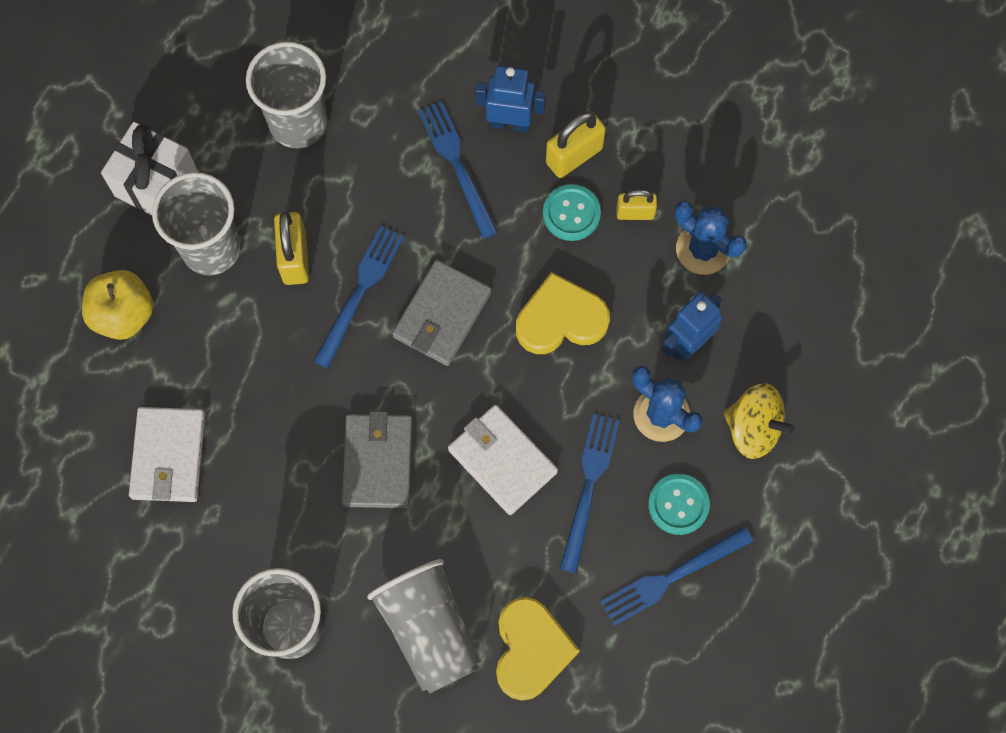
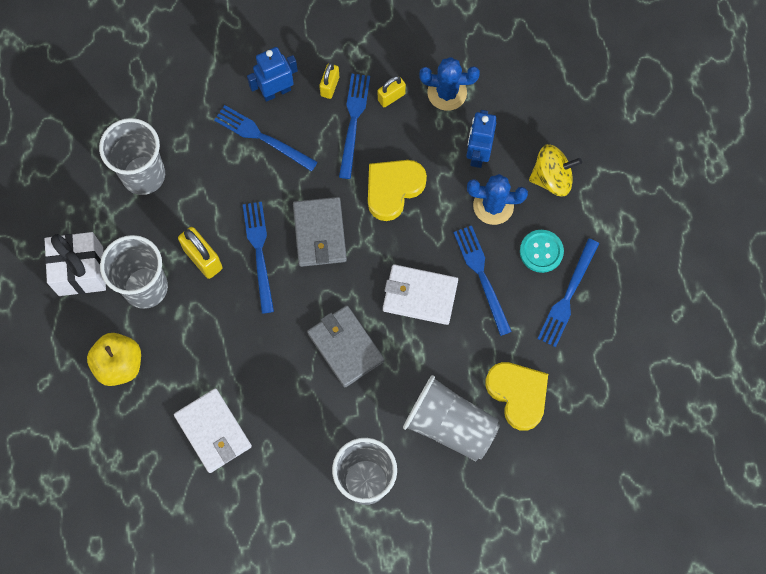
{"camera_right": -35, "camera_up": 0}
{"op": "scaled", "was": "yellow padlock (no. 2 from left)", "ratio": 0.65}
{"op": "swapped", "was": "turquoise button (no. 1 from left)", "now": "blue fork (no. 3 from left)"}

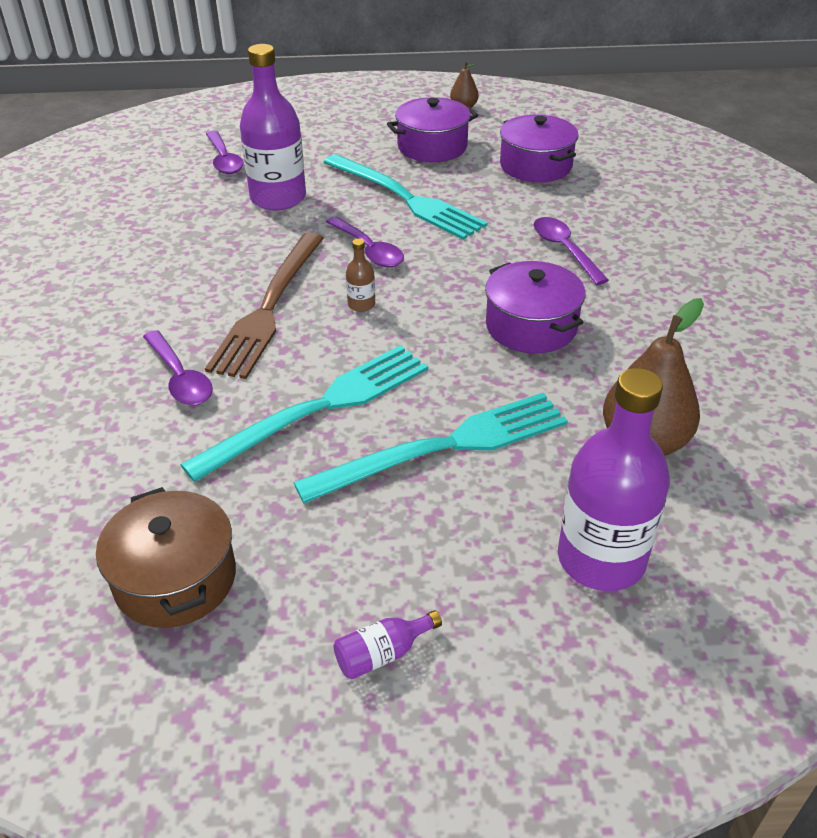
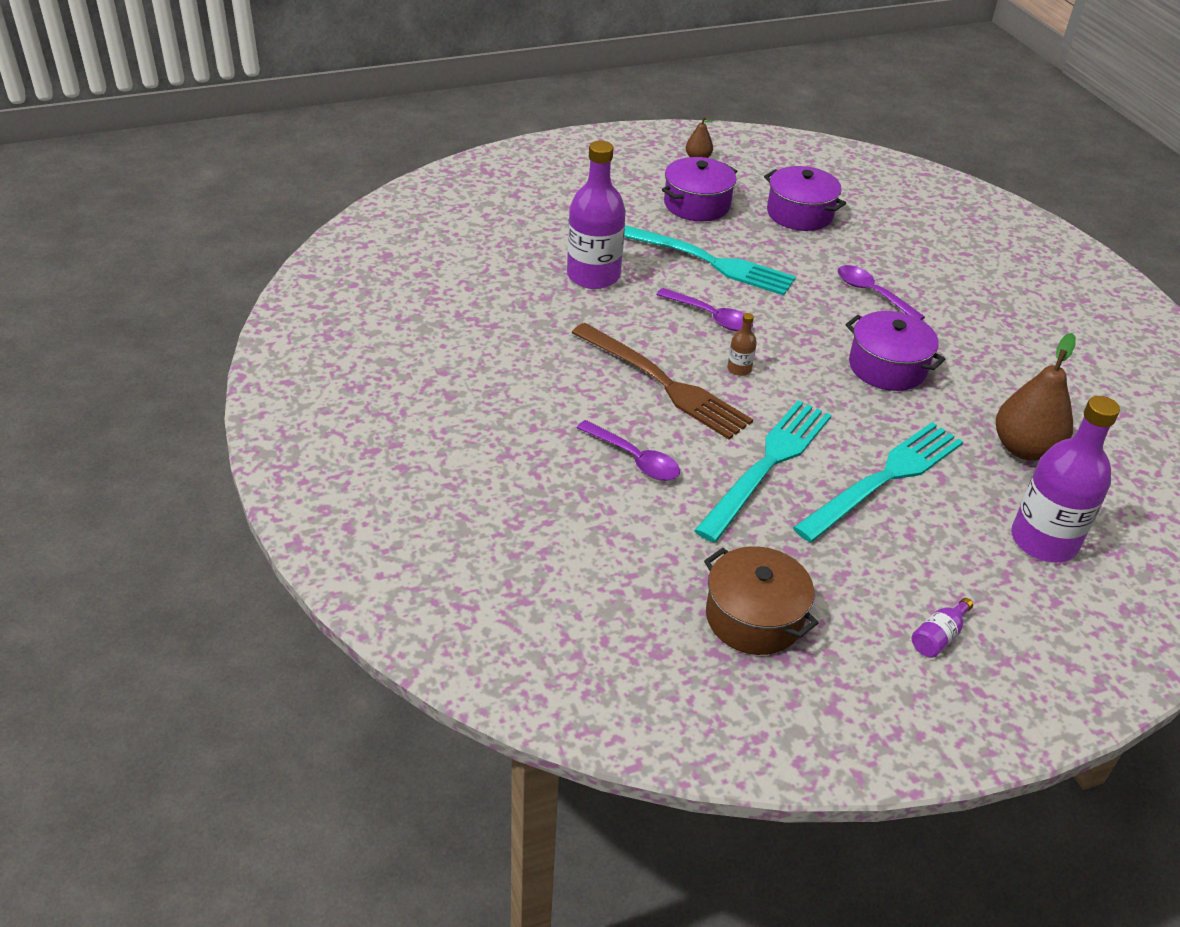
{"camera_right": -20, "camera_up": 0}
{"op": "rotated", "was": "brown fork", "clockwise": -45}
{"op": "gone", "was": "purple spoon (no. 2 from left)"}

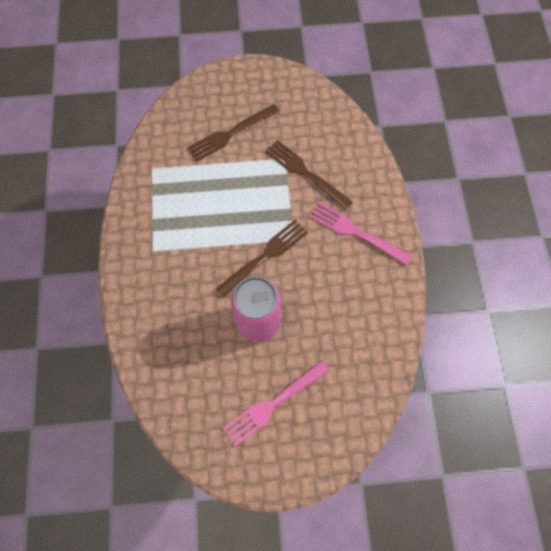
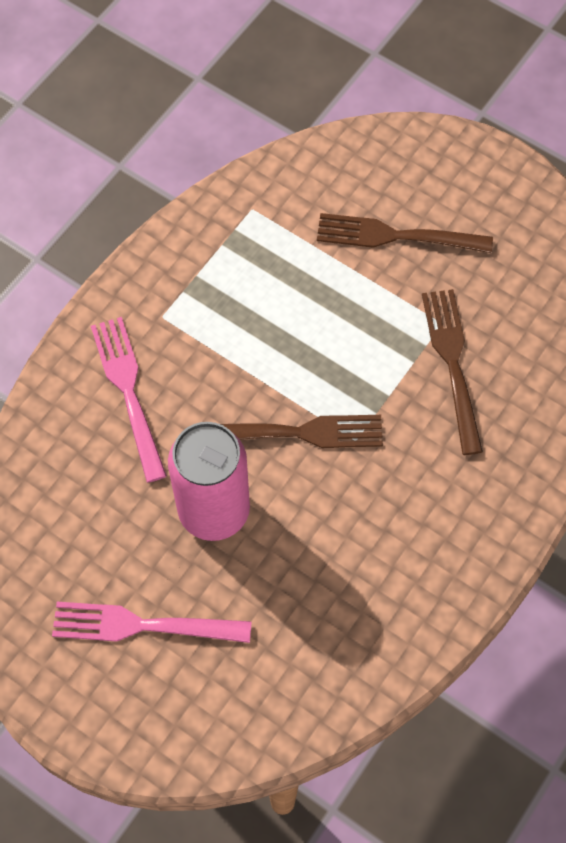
{"camera_right": 40, "camera_up": -5}
{"op": "shifted", "was": "pink fork (no. 2 from left in the first image)", "now": "pink fork (no. 1 from left)"}

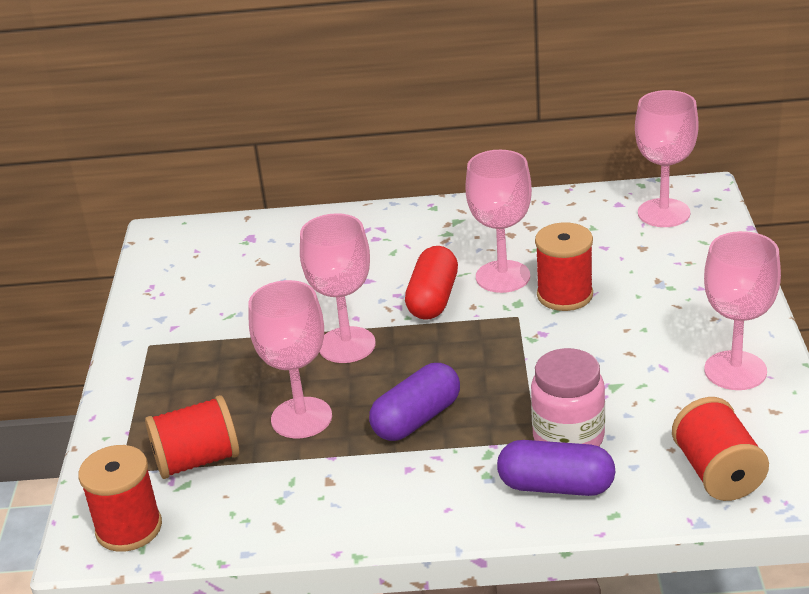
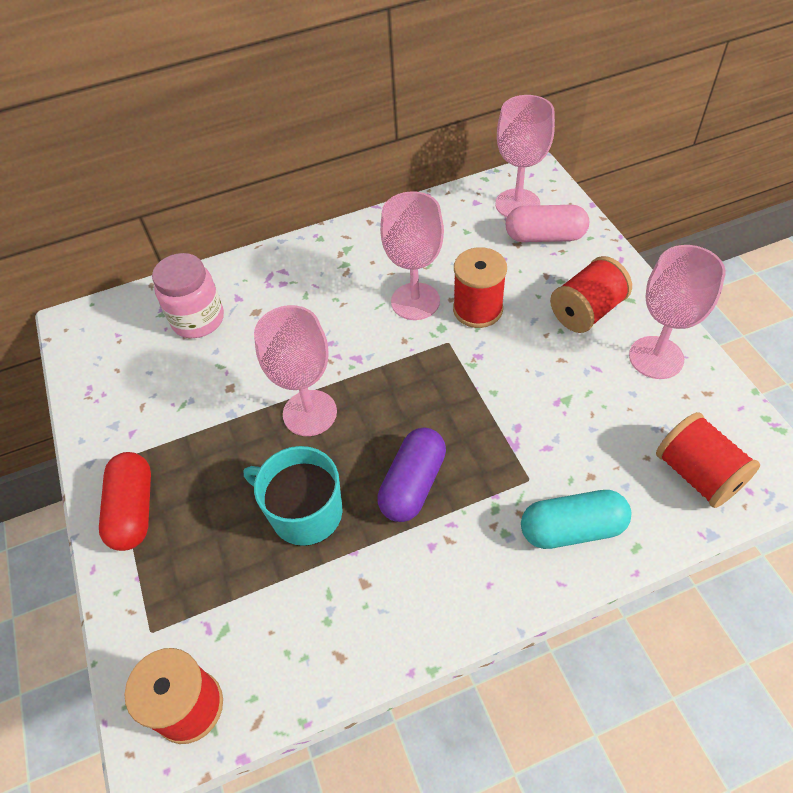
{"camera_right": -20, "camera_up": 20}
{"op": "shifted", "was": "red capsule"}
{"op": "shifted", "was": "pink jar"}
{"op": "swapped", "was": "pink goblet (no. 1 from left)", "now": "turquoise mug"}
{"op": "new", "now": "pink capsule"}
{"op": "repainted", "was": "purple capsule (no. 2 from left)", "now": "turquoise capsule"}
{"op": "shifted", "was": "red spool (no. 2 from left in the first image)", "now": "red spool (no. 3 from left)"}

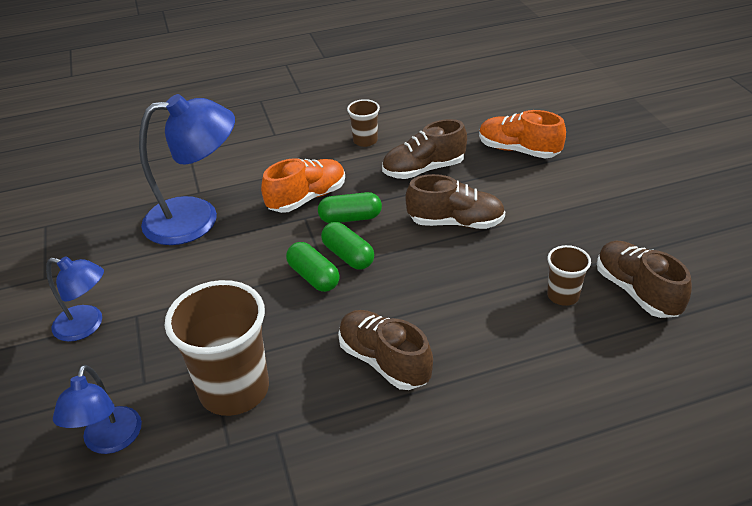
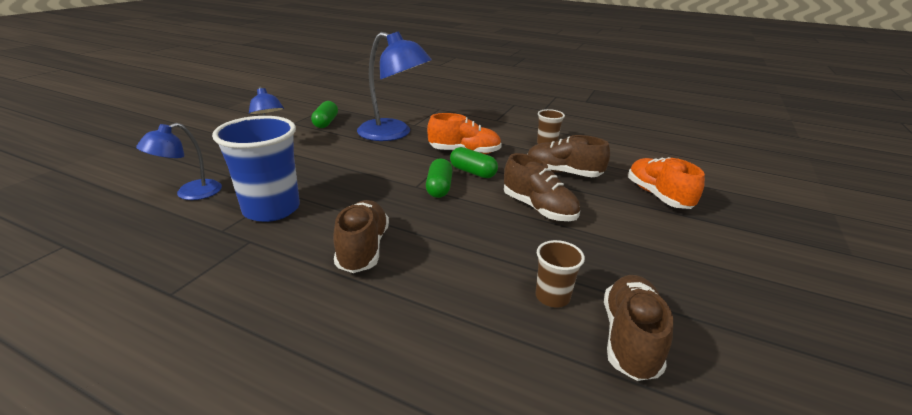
{"camera_right": 40, "camera_up": -10}
{"op": "repainted", "was": "brown cup (no. 1 from left)", "now": "blue cup"}
{"op": "shifted", "was": "green capsule (no. 1 from left)"}

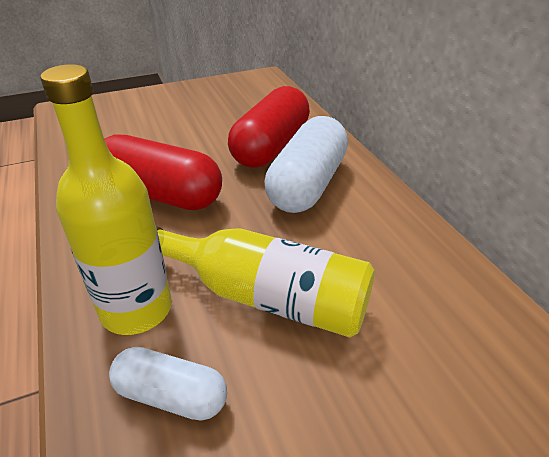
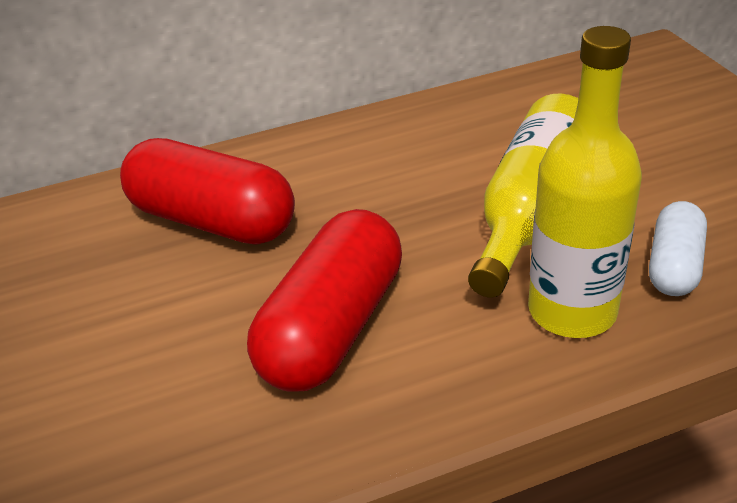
{"camera_right": -85, "camera_up": 0}
{"op": "gone", "was": "white capsule (no. 2 from left)"}

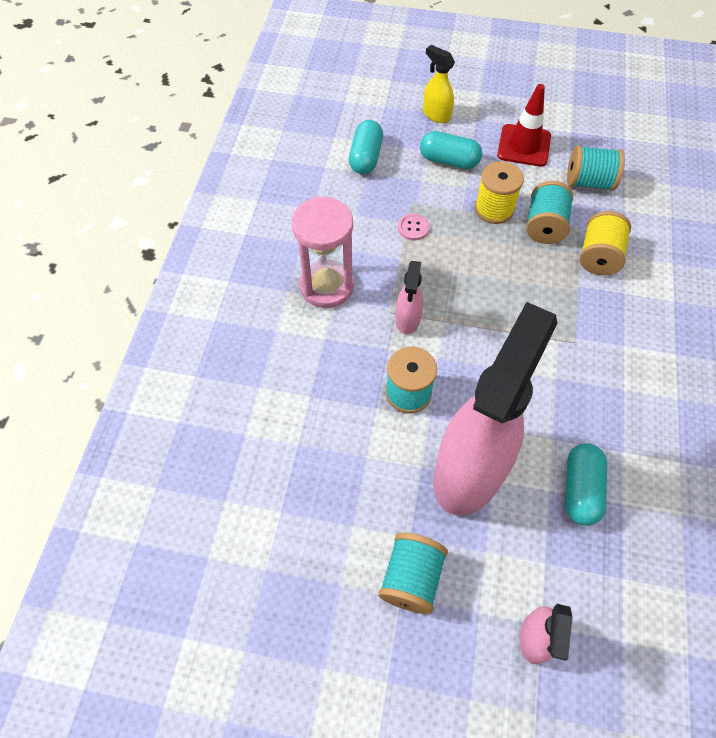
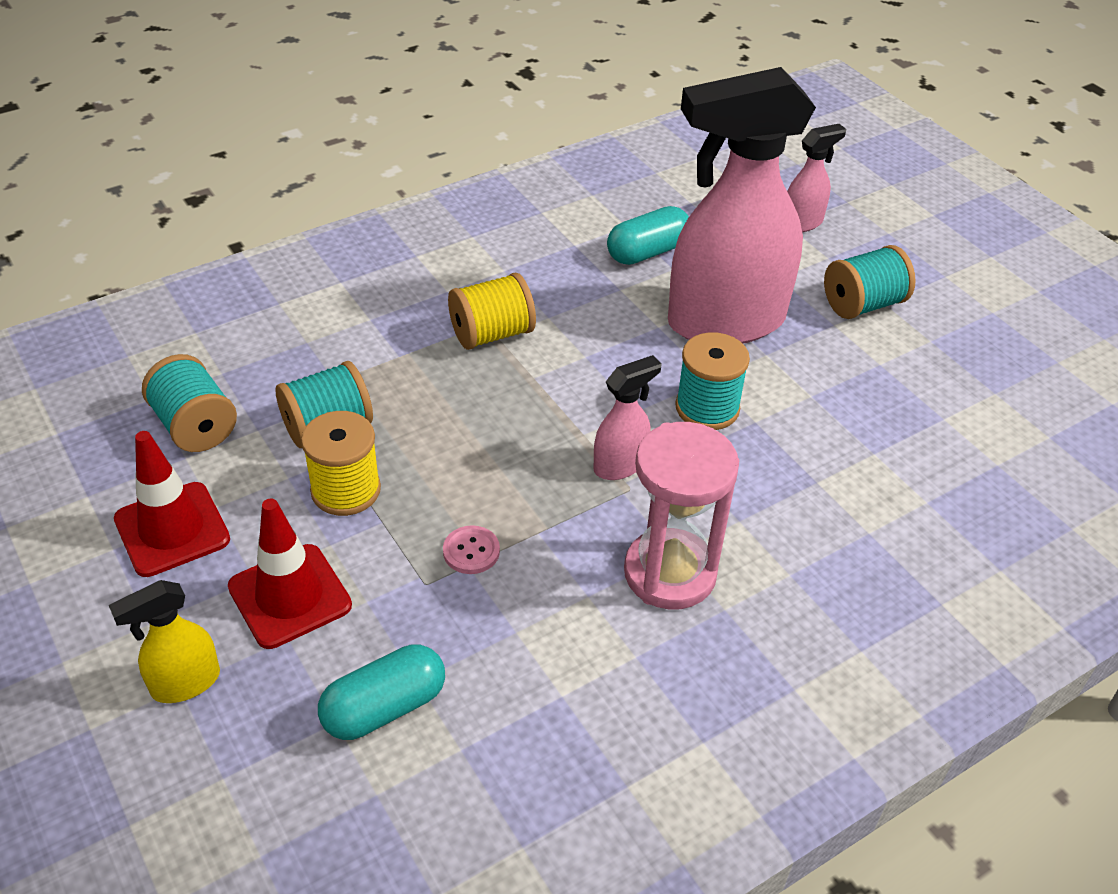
{"camera_right": -135, "camera_up": -15}
{"op": "rotated", "was": "yellow spray bottle", "clockwise": 60}
{"op": "swapped", "was": "turquoise capsule (no. 2 from left)", "now": "red traffic cone (no. 2 from left)"}
{"op": "shifted", "was": "yellow spool (no. 2 from left)"}

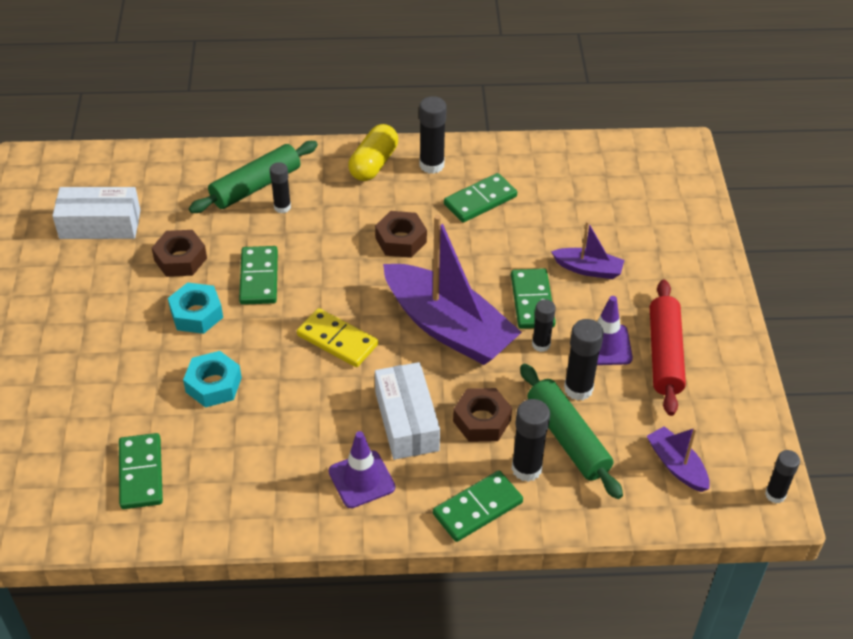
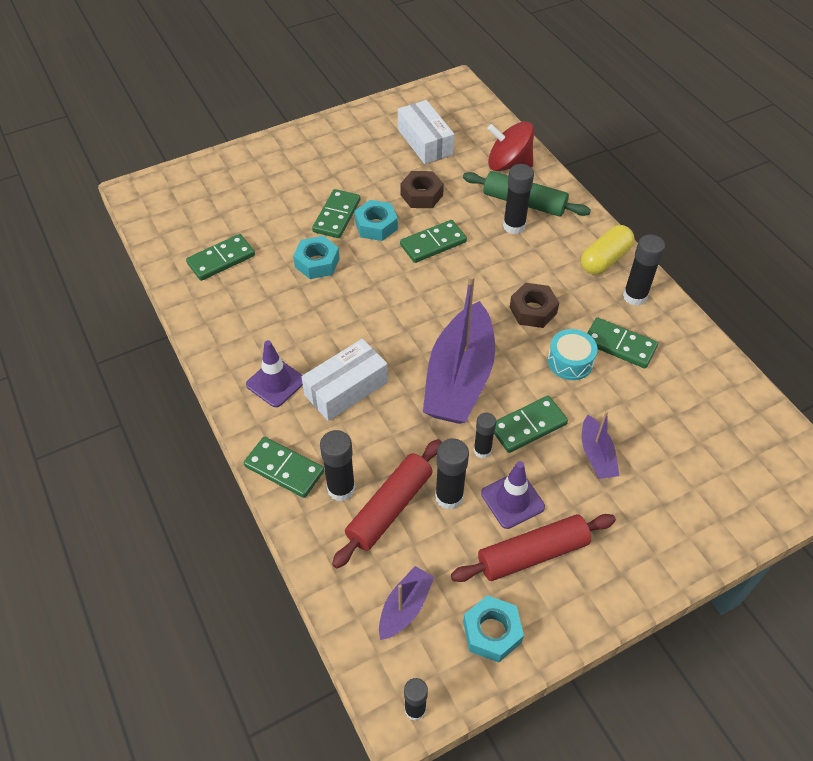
{"camera_right": 65, "camera_up": 5}
{"op": "new", "now": "green domino (no. 3 from left)"}
{"op": "repainted", "was": "green rolling pin (no. 2 from left)", "now": "red rolling pin (no. 1 from left)"}
{"op": "new", "now": "turquoise nut (no. 3 from left)"}
{"op": "new", "now": "red spinning top"}
{"op": "scaled", "was": "black glue stick (no. 1 from left in the first image)", "ratio": 1.52}
{"op": "new", "now": "turquoise drum"}
{"op": "rotated", "was": "yellow capsule", "clockwise": -45}
{"op": "gone", "was": "yellow domino"}
{"op": "gone", "was": "brown nut (no. 3 from left)"}

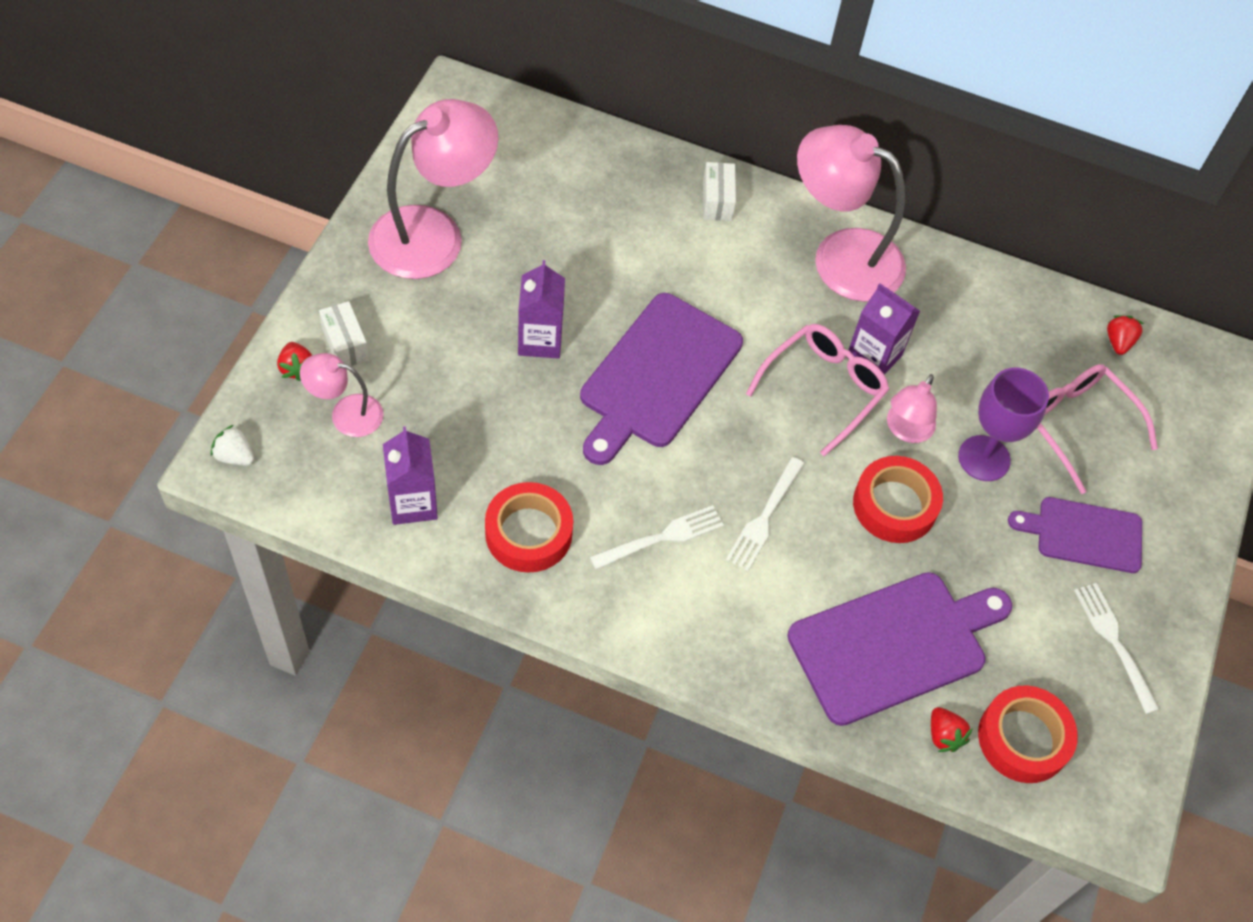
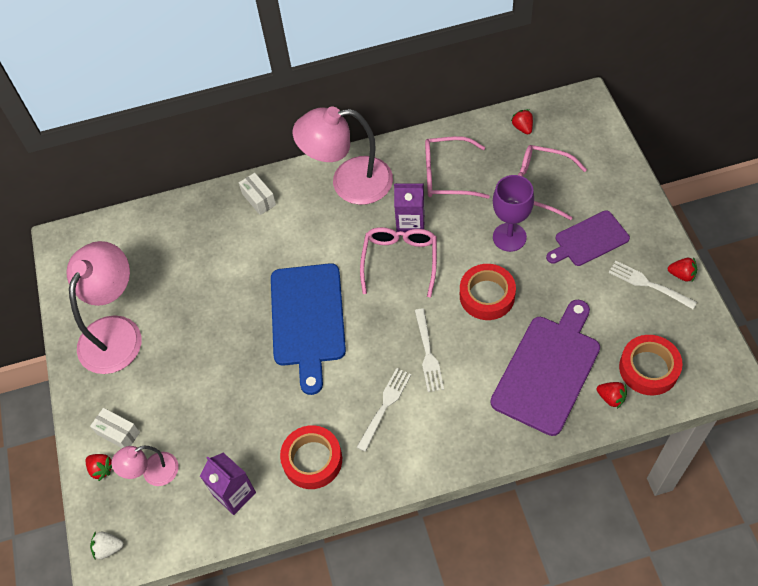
{"camera_right": -25, "camera_up": 0}
{"op": "repainted", "was": "purple cutting board (no. 1 from left)", "now": "blue cutting board"}
{"op": "new", "now": "pink glasses (no. 2 from left)"}
{"op": "new", "now": "red strawberry (no. 4 from left)"}
{"op": "gone", "was": "purple carton (no. 2 from left)"}
{"op": "gone", "was": "pink lamp (no. 4 from left)"}

